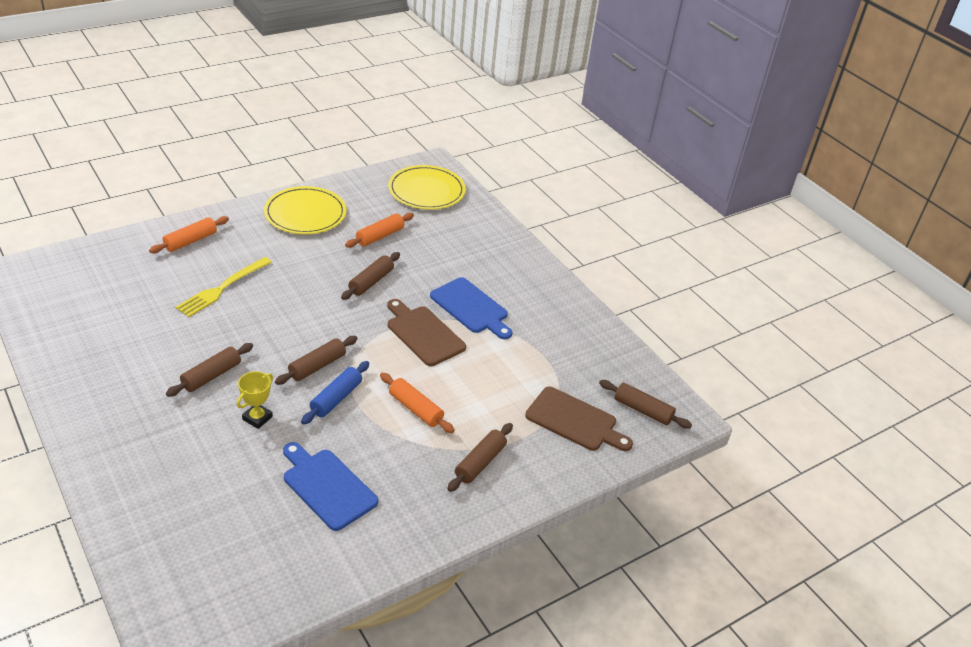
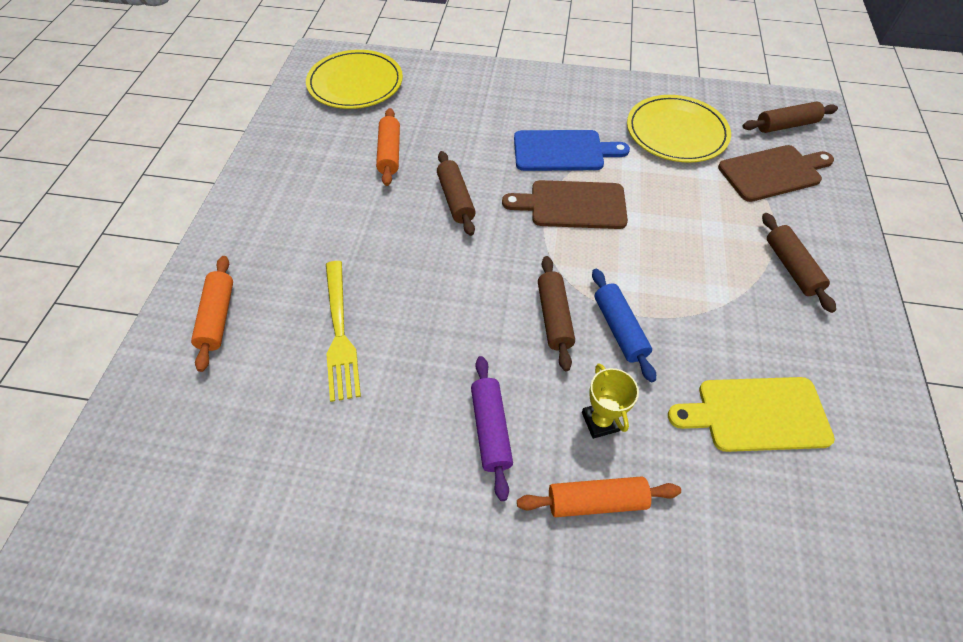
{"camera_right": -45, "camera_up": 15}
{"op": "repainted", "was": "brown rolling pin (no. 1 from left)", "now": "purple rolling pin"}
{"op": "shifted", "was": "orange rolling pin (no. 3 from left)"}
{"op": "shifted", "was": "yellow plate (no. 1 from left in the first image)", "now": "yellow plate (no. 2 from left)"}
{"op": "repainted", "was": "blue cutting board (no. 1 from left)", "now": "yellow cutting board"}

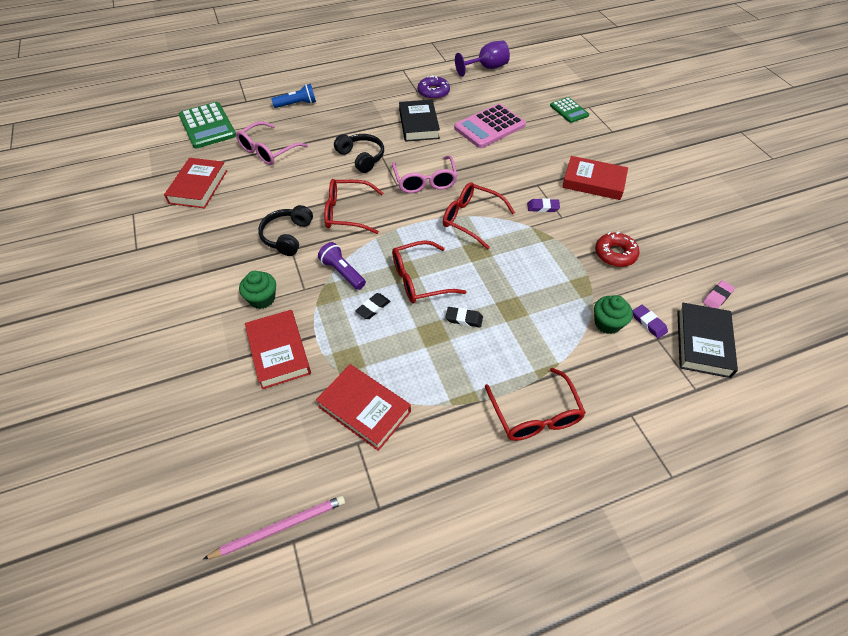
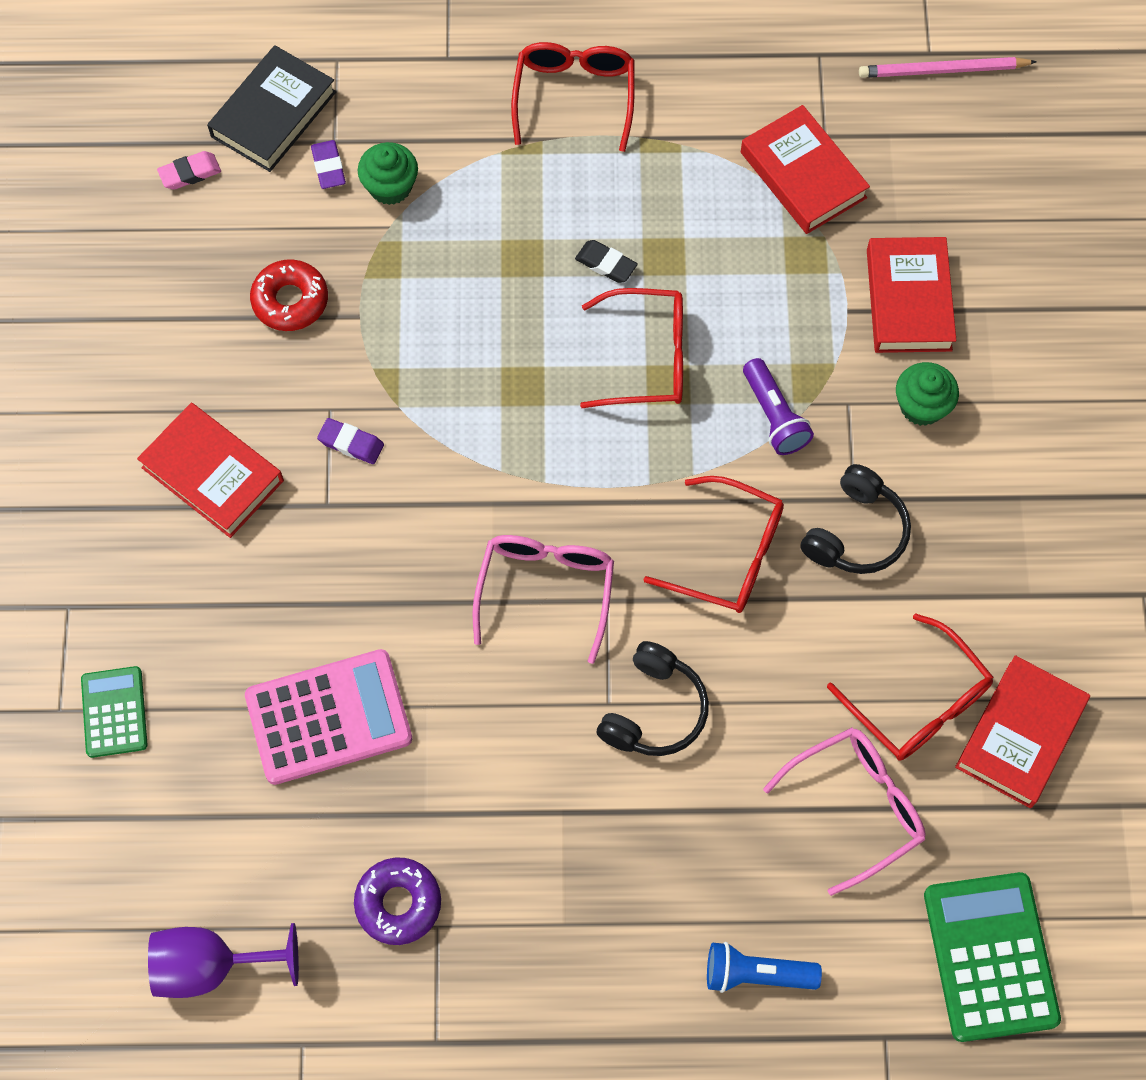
{"camera_right": -160, "camera_up": 15}
{"op": "rotated", "was": "black headphones (no. 2 from left in the first image)", "clockwise": -135}
{"op": "shifted", "was": "red glasses (no. 3 from left in the first image)", "now": "red glasses (no. 4 from left)"}
{"op": "gone", "was": "black eraser (no. 1 from left)"}
{"op": "gone", "was": "black book (no. 1 from left)"}

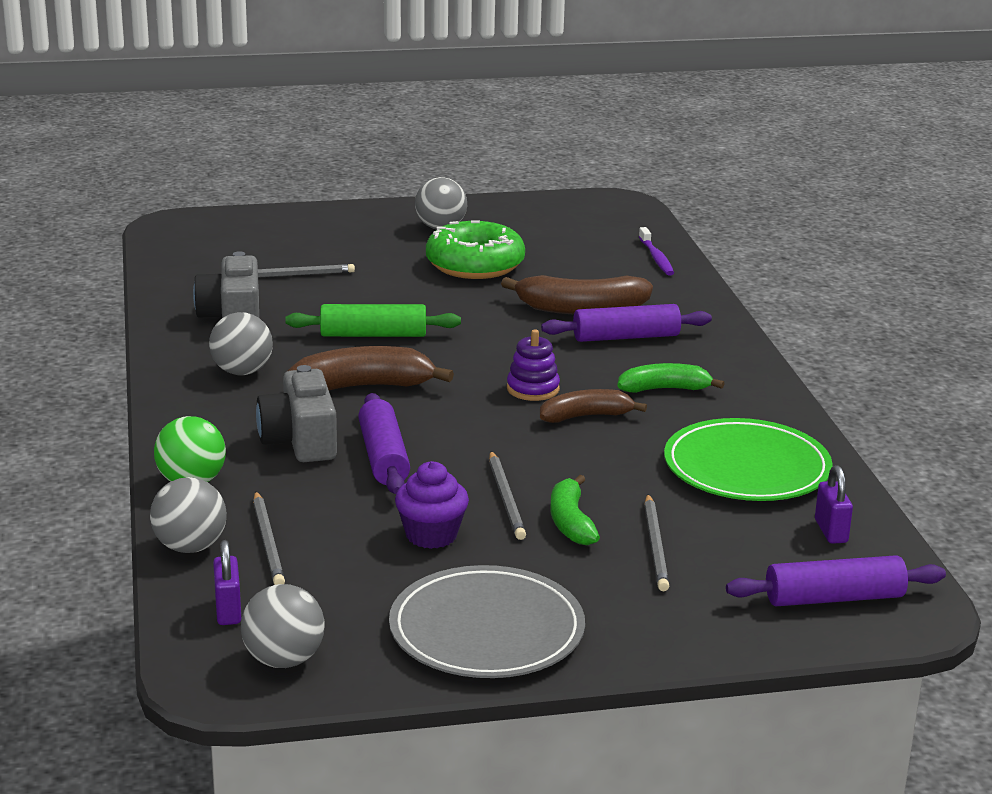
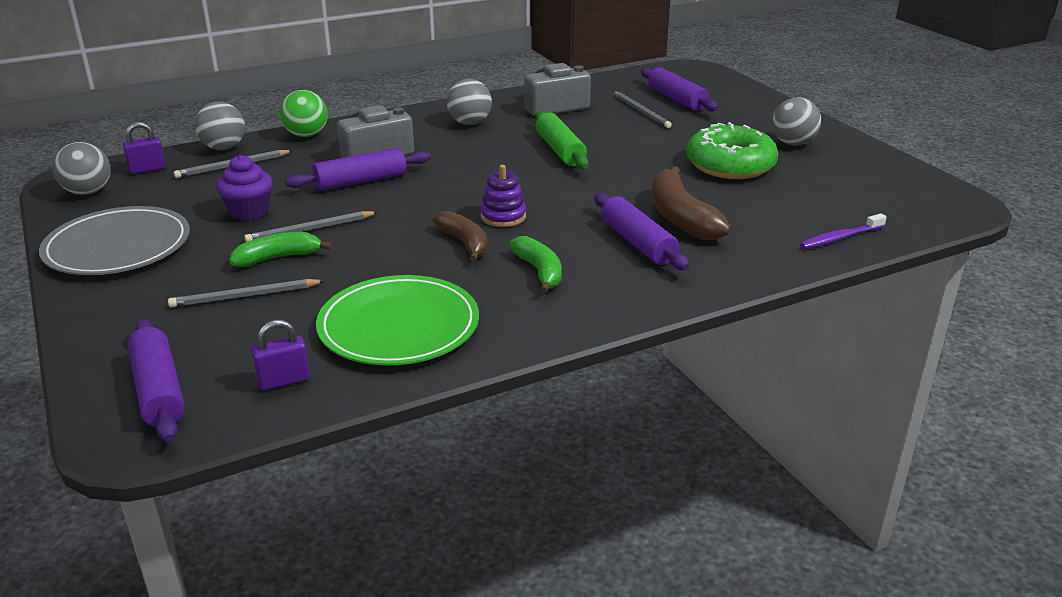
{"camera_right": 75, "camera_up": 5}
{"op": "new", "now": "purple rolling pin (no. 4 from left)"}
{"op": "gone", "was": "brown banana (no. 1 from left)"}

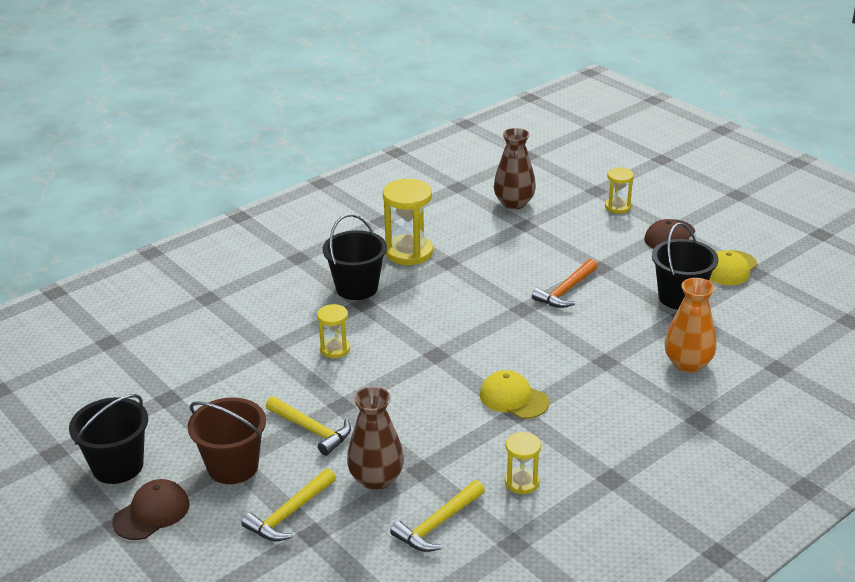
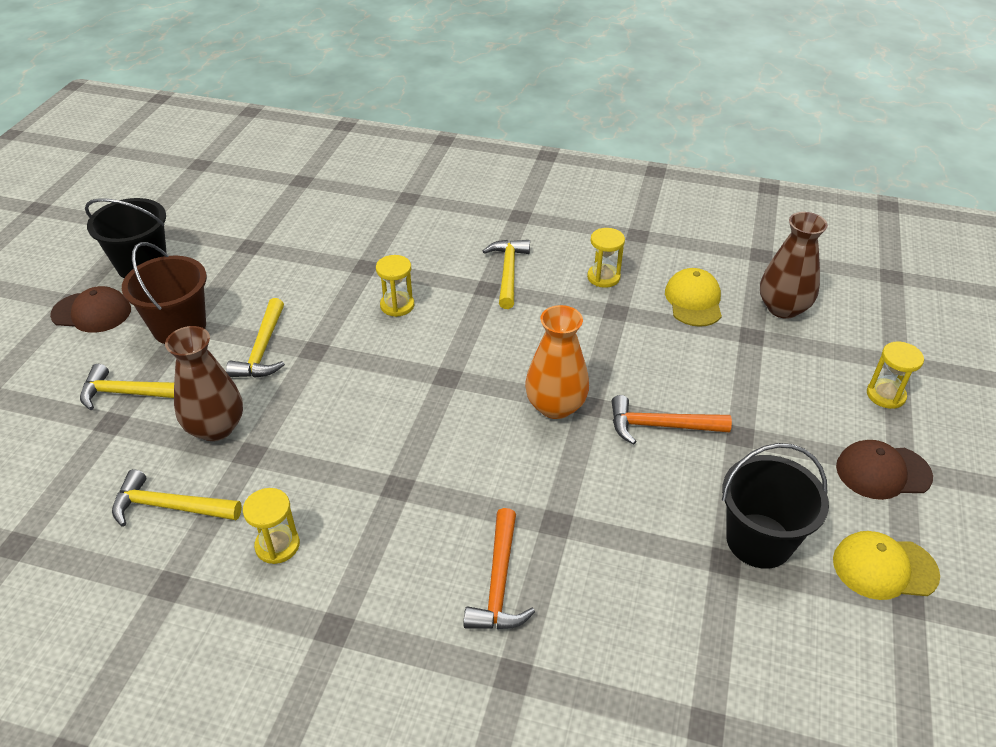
{"camera_right": 55, "camera_up": 10}
{"op": "new", "now": "orange hammer (no. 1 from left)"}
{"op": "swapped", "was": "black bucket (no. 2 from left)", "now": "yellow hammer (no. 4 from left)"}
{"op": "shifted", "was": "orange vase"}
{"op": "scaled", "was": "yellow hourglass (no. 2 from left in the first image)", "ratio": 0.56}
{"op": "shifted", "was": "yellow cap (no. 1 from left)"}

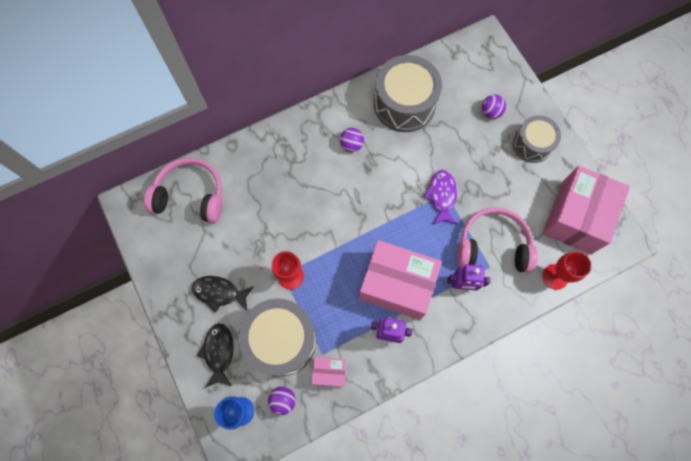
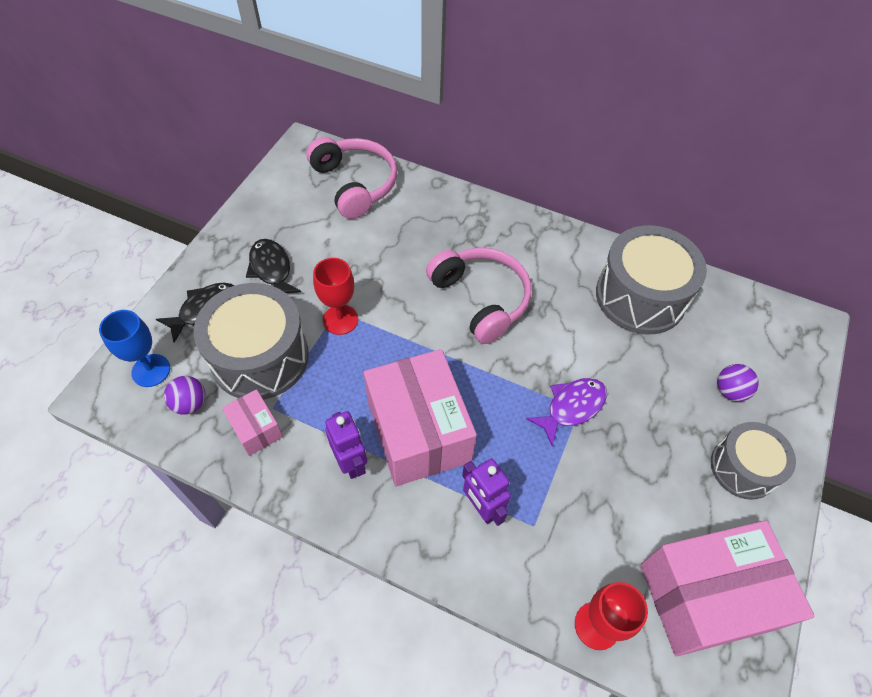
{"camera_right": 50, "camera_up": -15}
{"op": "shifted", "was": "pink headphones (no. 2 from left)"}
{"op": "gone", "was": "purple ball (no. 2 from left)"}

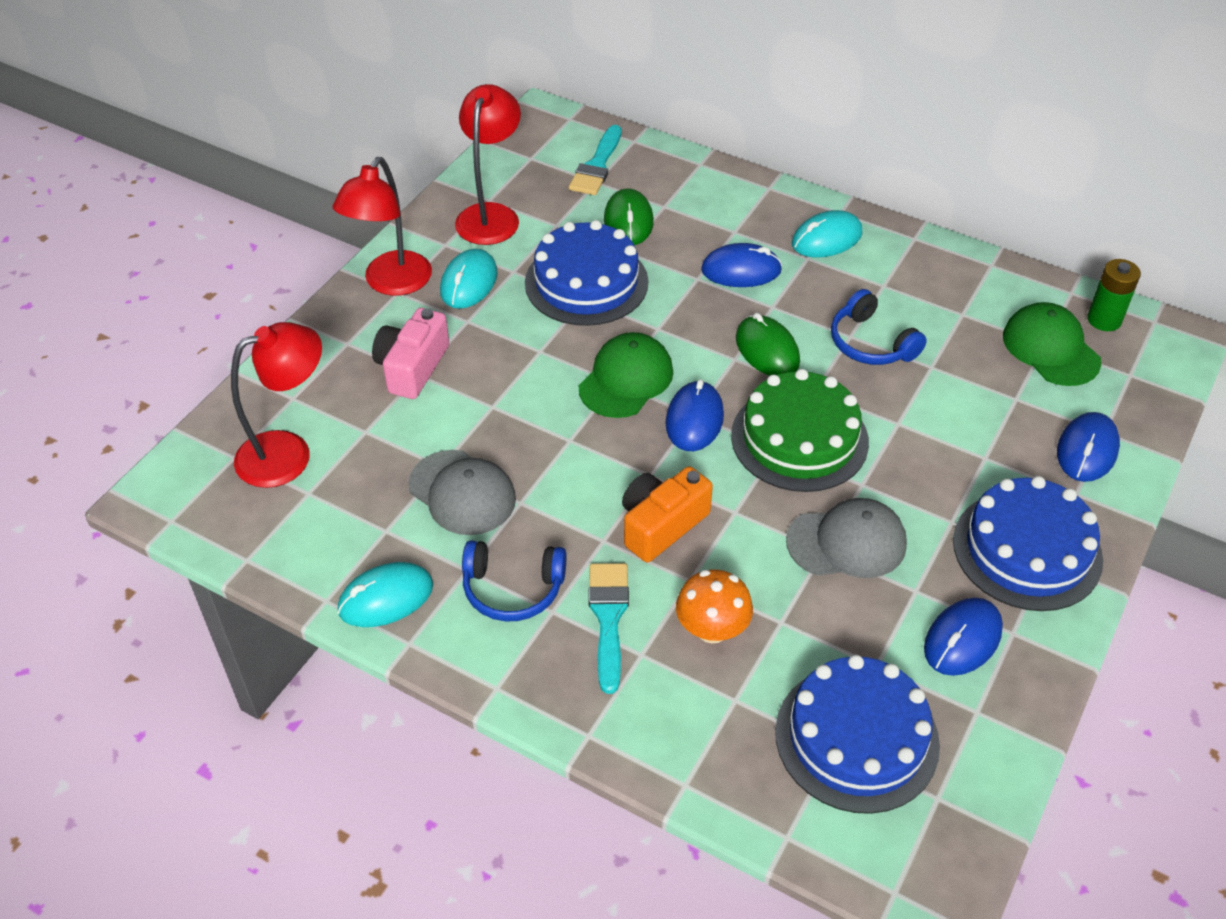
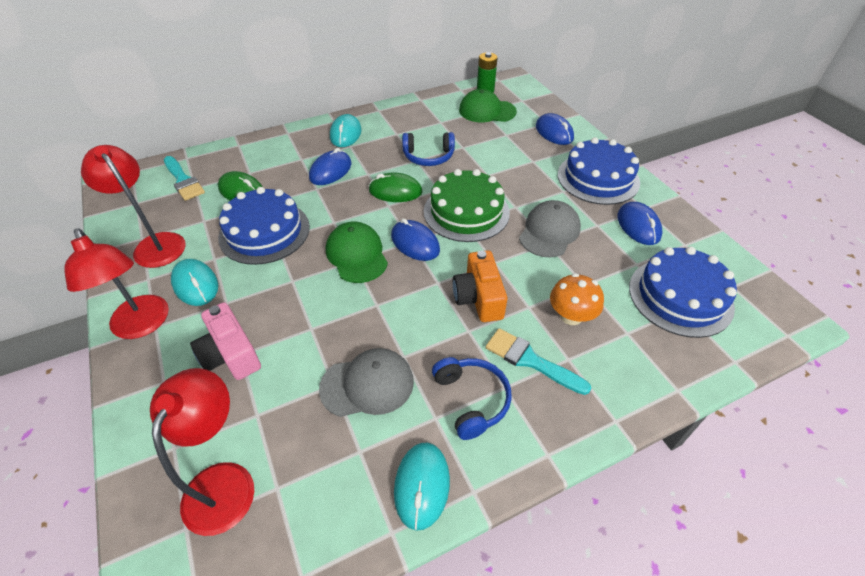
{"camera_right": -55, "camera_up": 0}
{"op": "rotated", "was": "blue headphones (no. 1 from left in the first image)", "clockwise": -60}

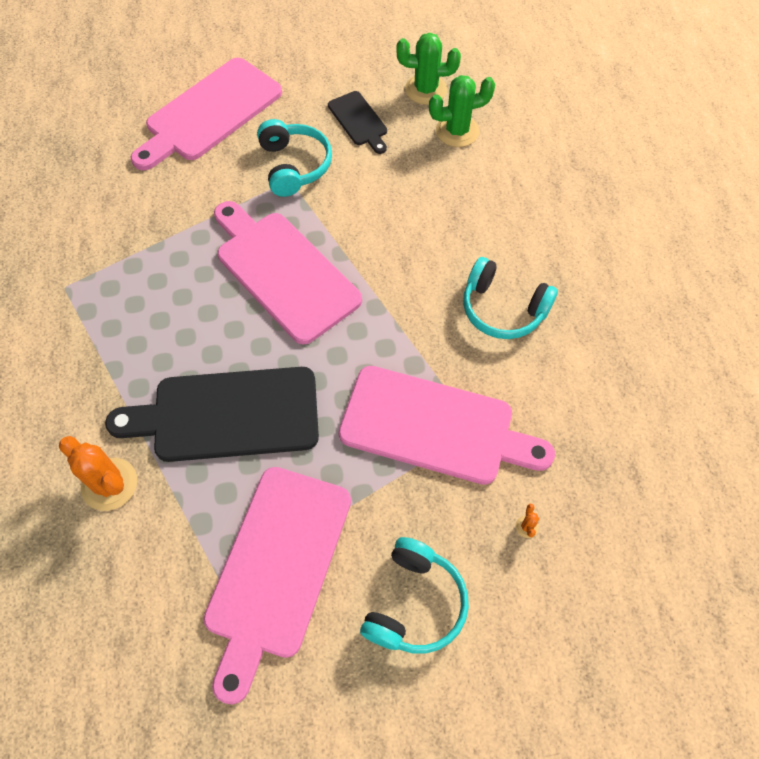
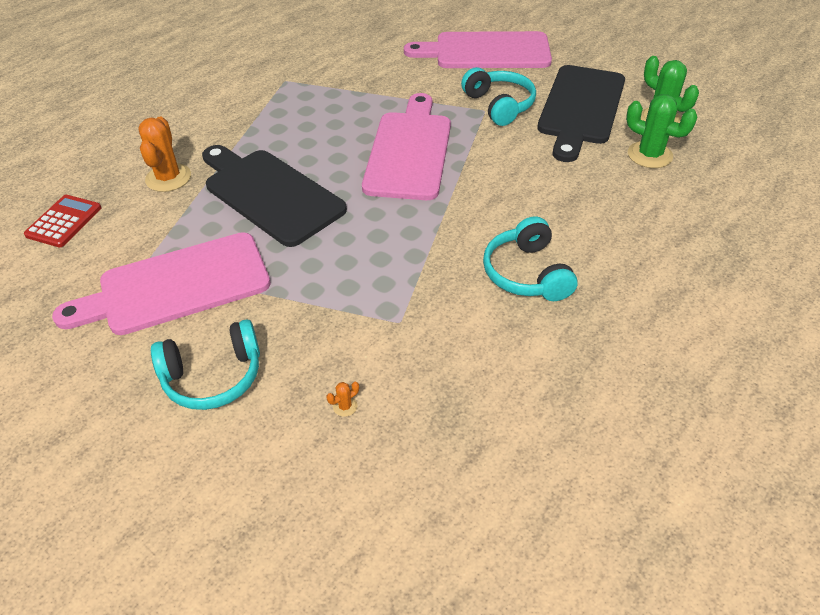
{"camera_right": 50, "camera_up": -15}
{"op": "new", "now": "red calculator"}
{"op": "rotated", "was": "turquoise headphones (no. 1 from left in the first image)", "clockwise": -60}
{"op": "scaled", "was": "black cutting board (no. 2 from left)", "ratio": 1.98}
{"op": "gone", "was": "pink cutting board (no. 4 from left)"}

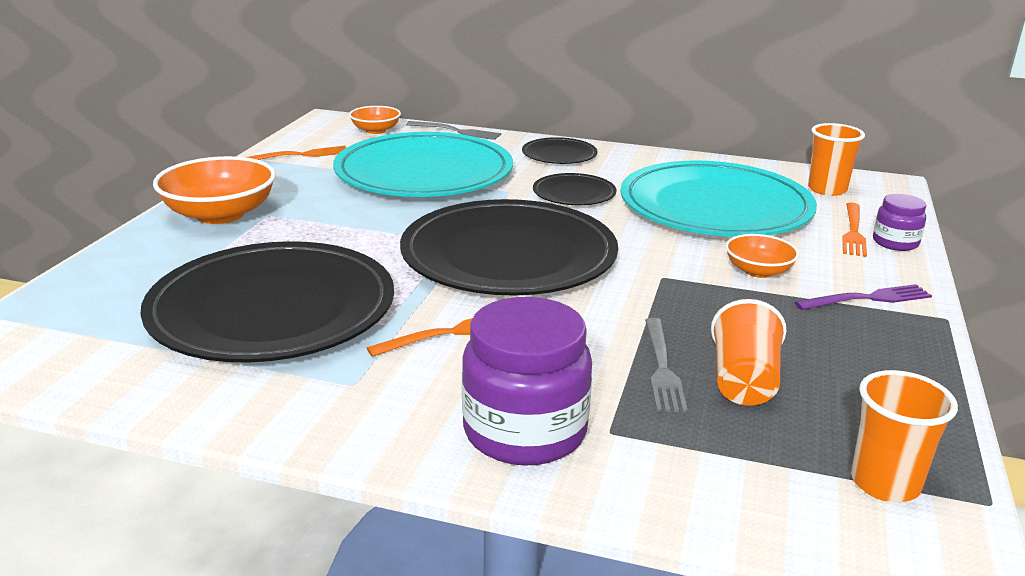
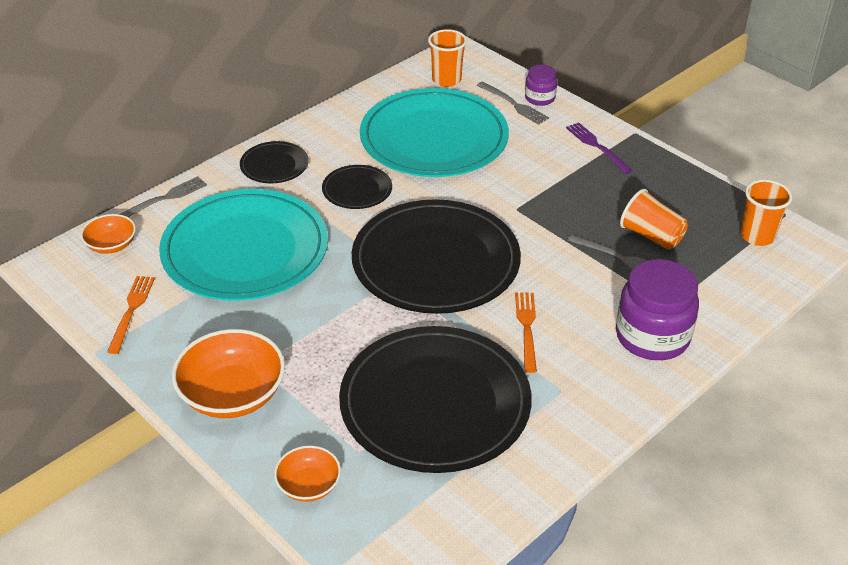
{"camera_right": -60, "camera_up": 15}
{"op": "shifted", "was": "orange bowl (no. 3 from left)"}
{"op": "repainted", "was": "orange fork (no. 3 from left)", "now": "grey fork (no. 2 from left)"}
{"op": "rotated", "was": "purple fork", "clockwise": -45}

